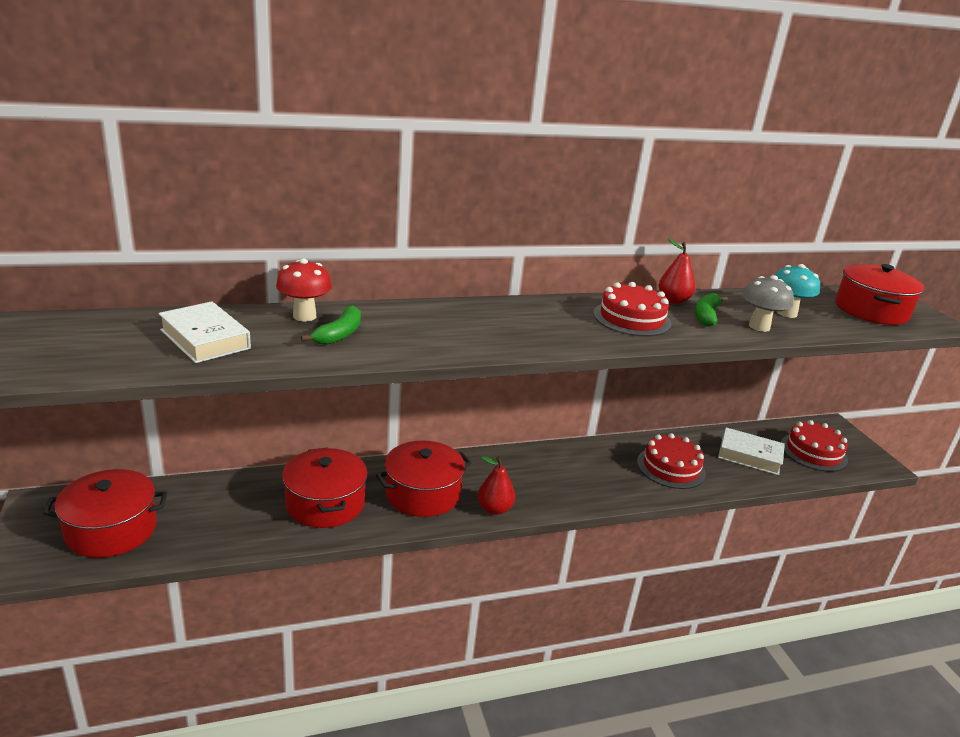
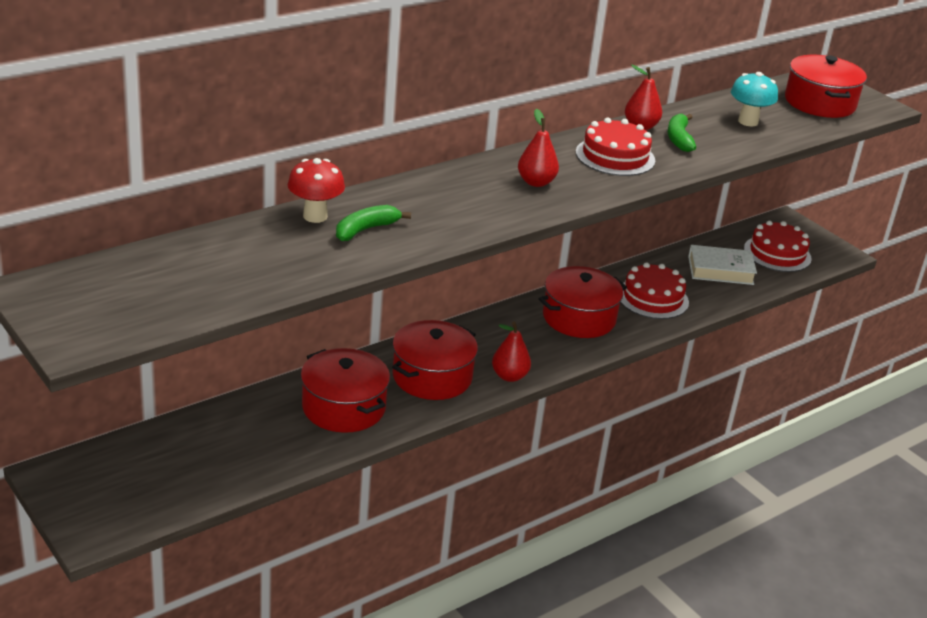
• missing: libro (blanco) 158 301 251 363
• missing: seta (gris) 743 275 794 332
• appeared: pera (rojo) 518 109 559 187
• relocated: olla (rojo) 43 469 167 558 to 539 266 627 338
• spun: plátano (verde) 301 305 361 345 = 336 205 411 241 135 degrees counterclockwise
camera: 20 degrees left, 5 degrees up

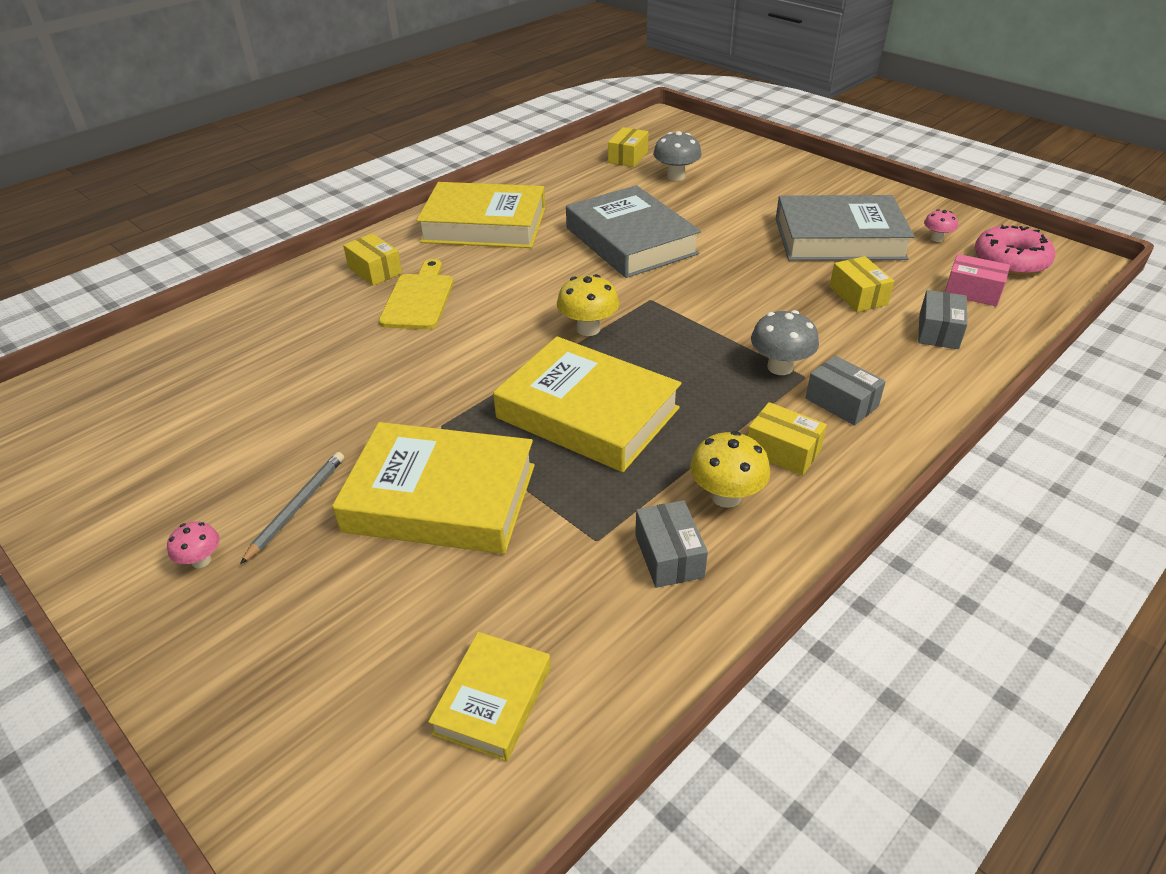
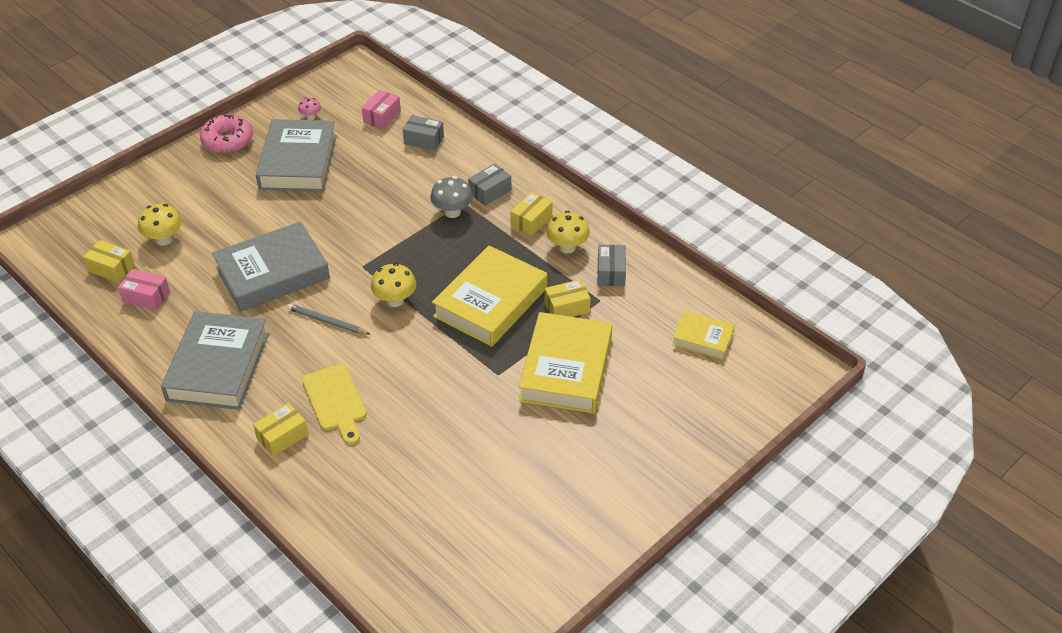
• missing: seta (rosa) 167 521 220 568
• appeared: caja (rosa) 118 269 170 310
• relocated: lápiz (gris) 240 452 344 564 to 287 304 371 335
• relocated: caja (amarillo) 829 256 894 312 to 545 279 591 317
• relocated: rosquilla (rosa) 975 225 1055 276 to 200 114 253 154
• colour: libro (amarillo) 417 182 545 248 to libro (gris) 161 311 269 410
• colour: seta (gris) 653 131 702 181 to seta (amarillo) 138 204 182 246
• spun: tabla de cortar (amarillo) 379 259 453 329 = 302 364 367 445 120 degrees counterclockwise
• spun: caja (gris) 635 500 708 588 = 598 245 626 286 75 degrees counterclockwise
camera: 90 degrees left, 5 degrees up

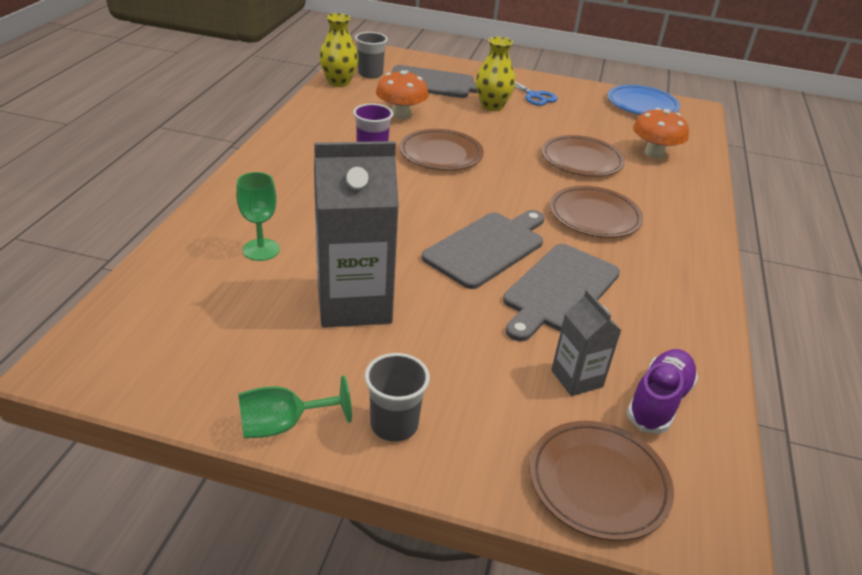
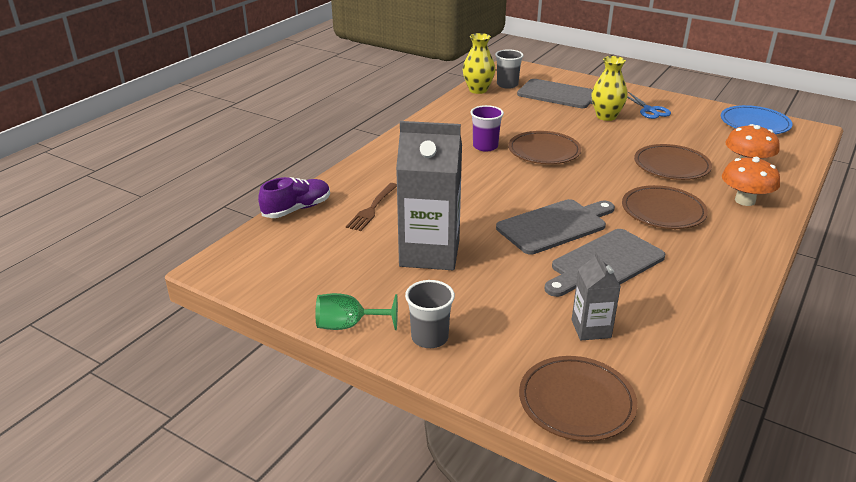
• relocated: seta (naranja) 376 70 429 119 to 722 157 780 206
• relocated: zapato (morado) 627 349 698 434 to 258 177 330 218
• exchanged: copa (verde) 236 172 280 261 to tenedor (marrón) 346 183 397 231
camera: 20 degrees right, 5 degrees down

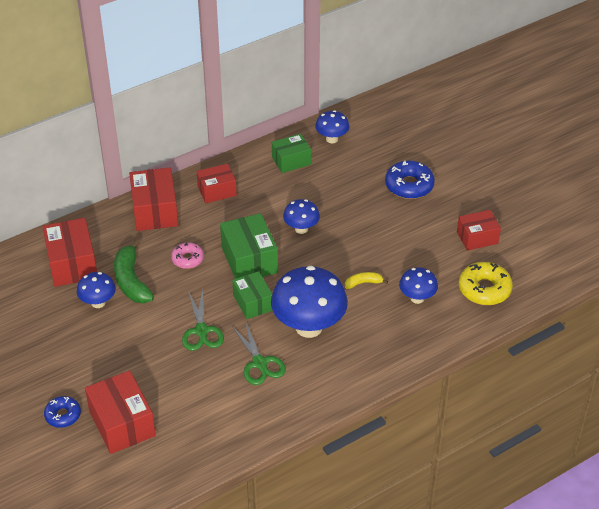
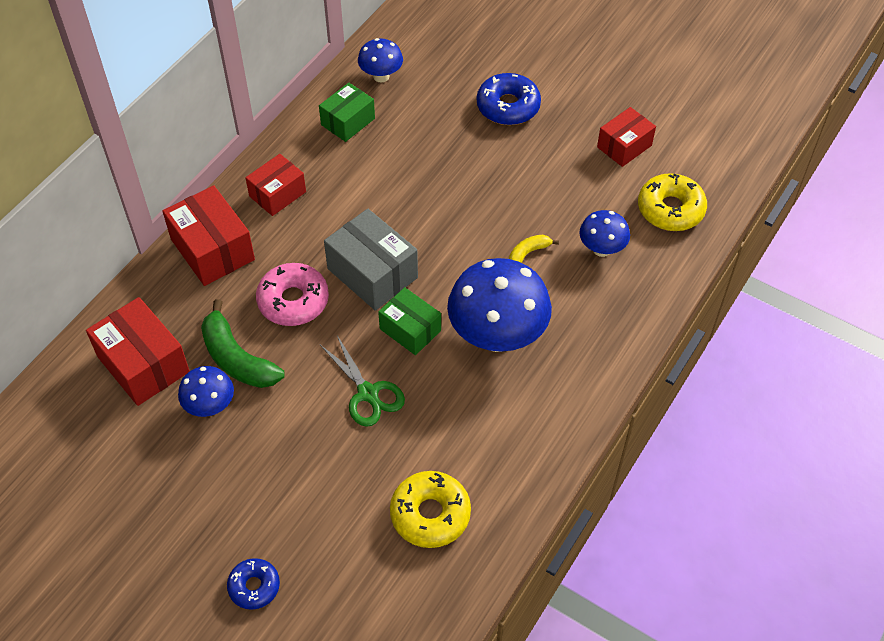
• missing: caja (rojo) 85 370 156 454
• missing: tijeras (verde) 232 320 286 385
• missing: seta (azul) 283 199 320 234
• appeared: rosquilla (amarillo) 390 471 471 548
• colour: caja (verde) 220 213 278 279 to caja (gris) 324 209 418 311
• size: rosquilla (rosa) 171 242 204 269 = 256 263 329 326 x1.60
camera: 25 degrees left, 10 degrees up

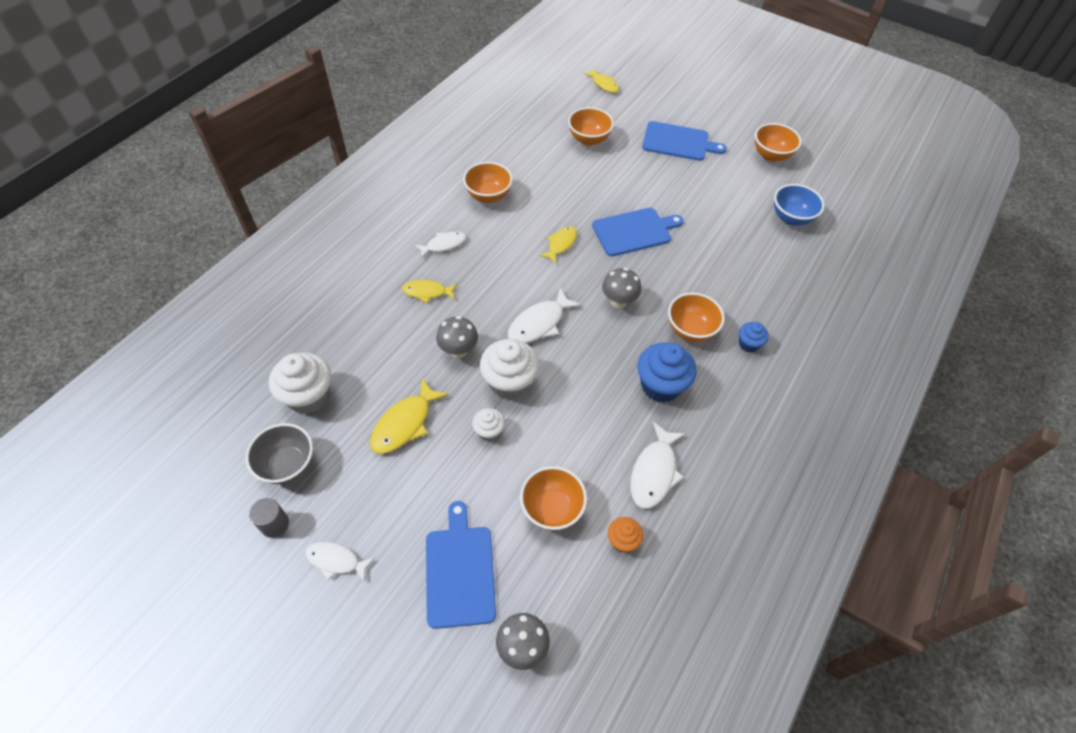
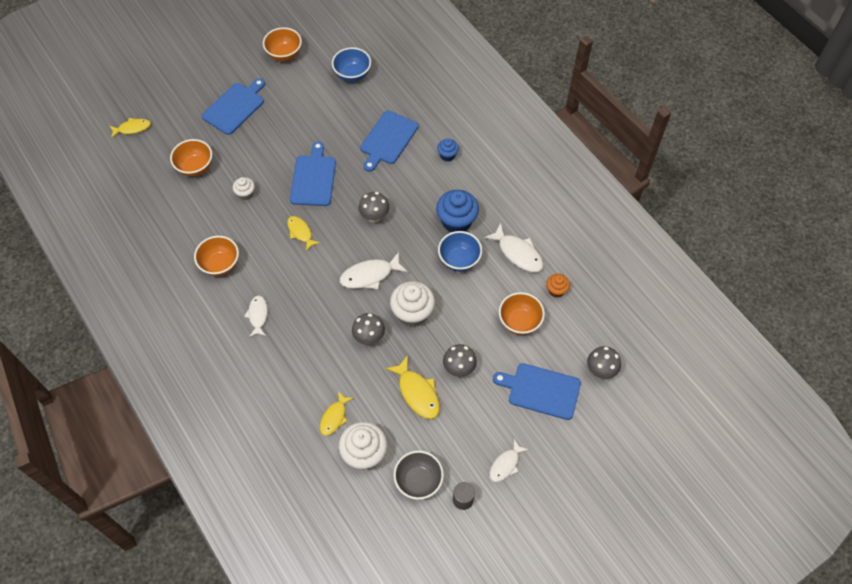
• missing: cuenco (naranja) 668 292 725 342
• appeared: tabla de cortar (azul) 360 110 419 172
• appeared: cuenco (azul) 438 231 482 271
• appeared: seta (gris) 443 344 477 377
• relocated: pez (amarillo) 402 280 457 303 to 320 391 354 436
• relocated: magdalena (blanco) 472 408 505 441 to 233 177 255 200
• spun: pez (blanco) 508 288 582 343 = 340 252 408 290 90 degrees clockwise
camera: 65 degrees left, 5 degrees up

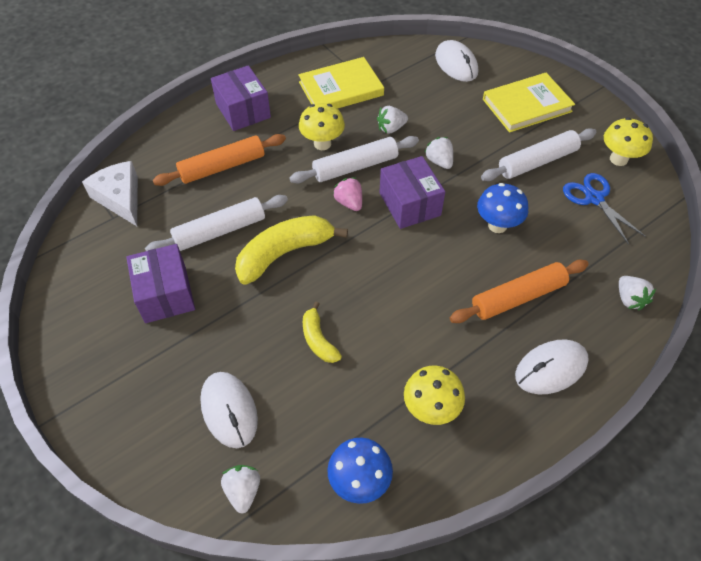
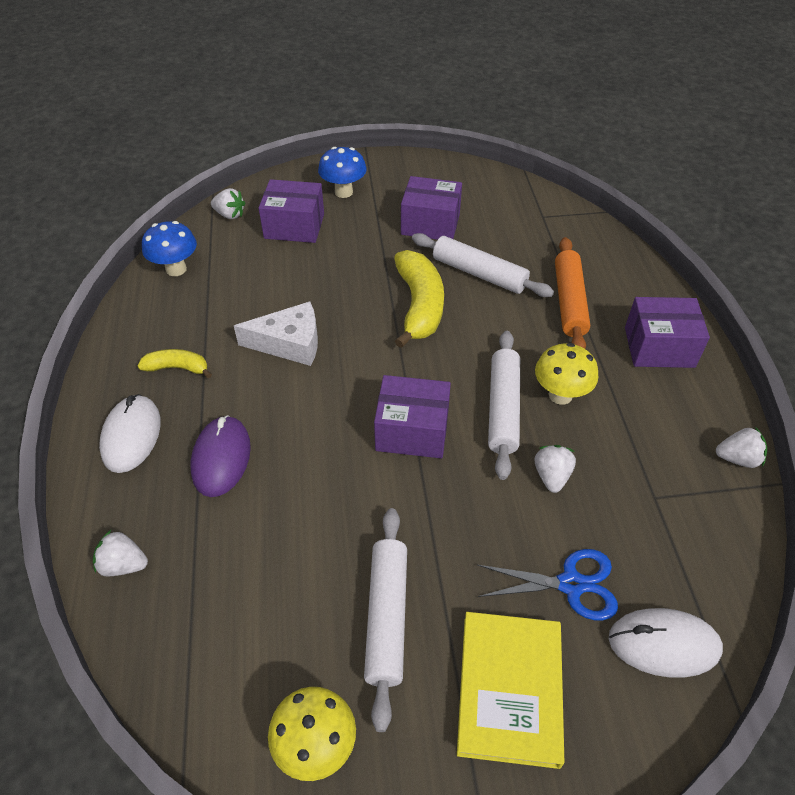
• missing: libro (amarillo) 298 57 384 109
• missing: fresa (rosa) 332 177 362 211
• missing: seta (amarillo) 404 366 465 425
• relocated: queso (blanco) 82 161 138 226 to 234 301 318 366
• relocated: plátano (amarillo) 303 302 342 363 to 138 349 212 378
• relocated: fresa (blanco) 424 137 453 169 to 716 427 767 468
• relocated: seta (azul) 477 183 528 233 to 318 147 367 198
• relocated: tijeras (azul) 563 173 645 244 to 477 549 618 621
• exchanged: ratón (blanco) 200 372 258 448 to caja (morado) 259 179 324 243
• exchanged: rodillo (naranja) 450 259 589 323 to ratón (morado) 191 415 251 497
• spun: rodillo (blanco) 145 195 288 251 = 412 233 554 297 60 degrees counterclockwise
camera: 120 degrees right, 5 degrees down

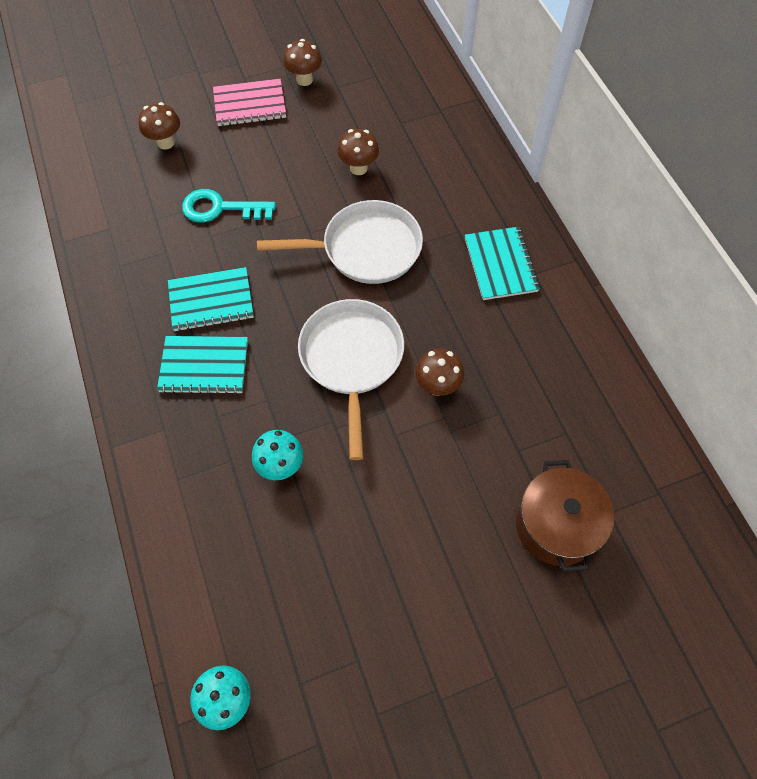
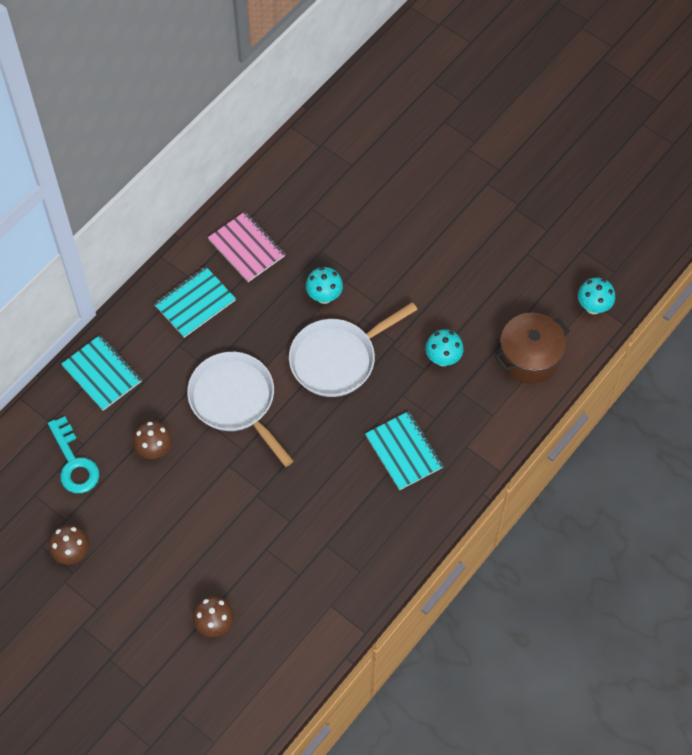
• relocated: cuaderno (turquesa) 168 267 254 332 to 61 335 142 411
• relocated: llave (turquesa) 182 189 276 223 to 48 416 100 493
• relocated: cuaderno (rosa) 213 79 286 126 to 208 212 285 282
• relocated: olla (marrón) 516 460 615 572 to 495 313 570 384
• colour: seta (marrón) 415 349 464 396 to seta (turquesa) 306 267 343 304
camera: 120 degrees left, 0 degrees up

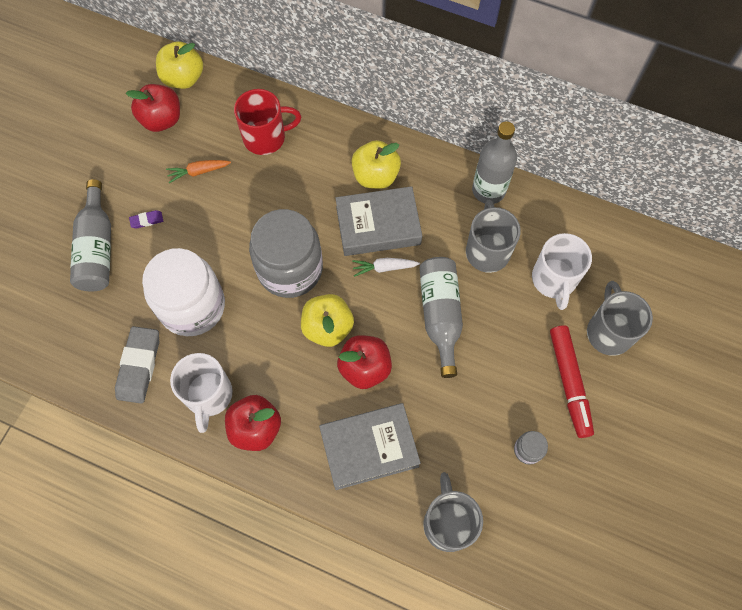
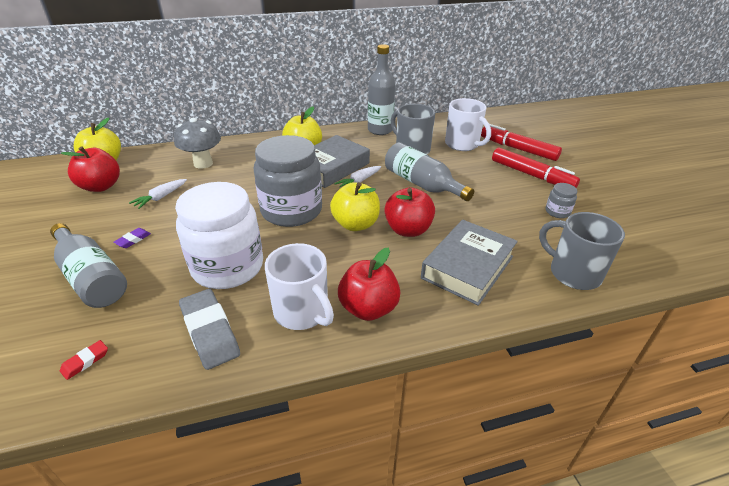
• appeared: goma de borrar (rojo) 60 340 108 380
• exchanged: taza (rojo) 234 89 301 155 to seta (gris) 174 118 221 169
• exchanged: taza (gris) 587 281 653 356 to rotulador (rojo) 481 124 562 161
• colour: zanahoria (naranja) 166 160 231 183 to zanahoria (blanco) 129 179 187 209
camera: 40 degrees left, 30 degrees down

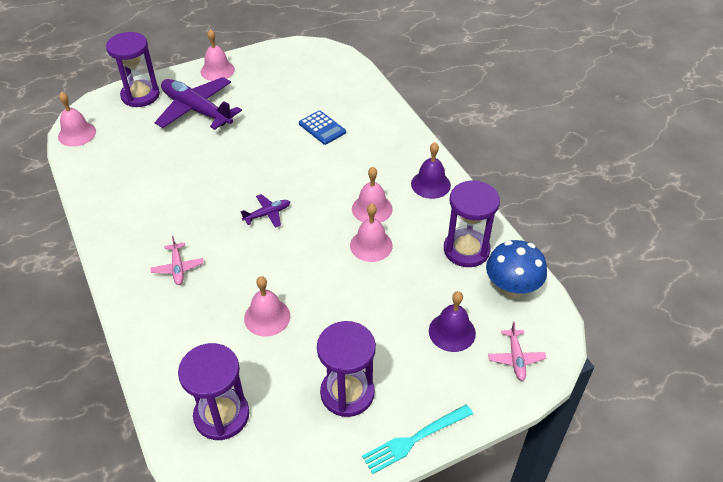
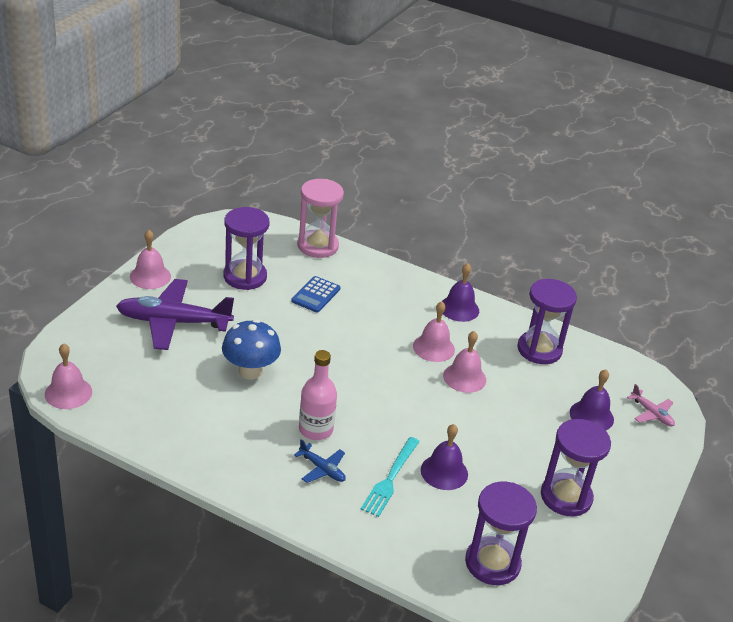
• missing: avión (morado) 240 194 290 228
• appeared: reloj de arena (rosa) 297 179 344 258
• appeared: botella (rosa) 299 350 337 440
• relocated: reloj de arena (morado) 106 32 160 107 to 224 207 270 290
• relocated: tenedor (turquesa) 362 404 473 474 to 360 437 420 517
• relocated: seta (azul) 486 240 547 299 to 222 319 281 379
• colour: avión (rosa) 151 236 204 285 to avión (azul) 294 439 346 483
• colour: campana (rosa) 244 276 290 337 to campana (morado) 421 424 468 490
• spun: calculadora (azul) 299 110 346 145 = 291 276 341 313 105 degrees clockwise
camera: 40 degrees left, 10 degrees down

